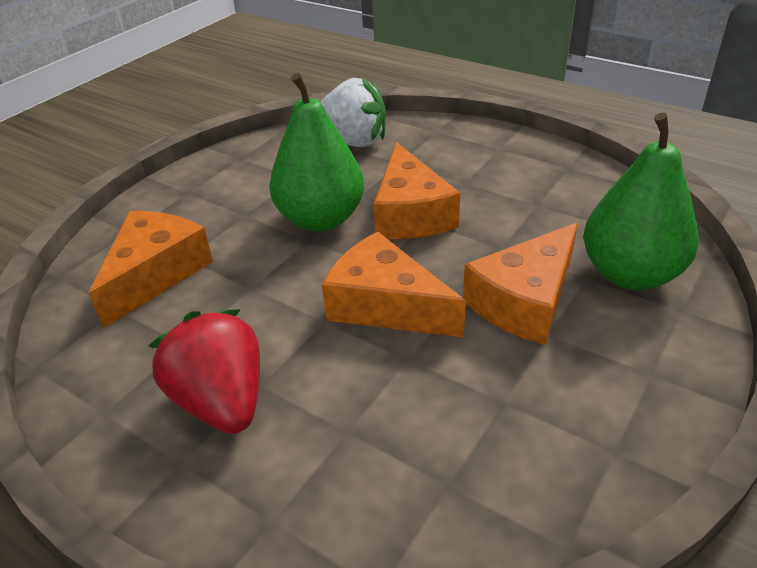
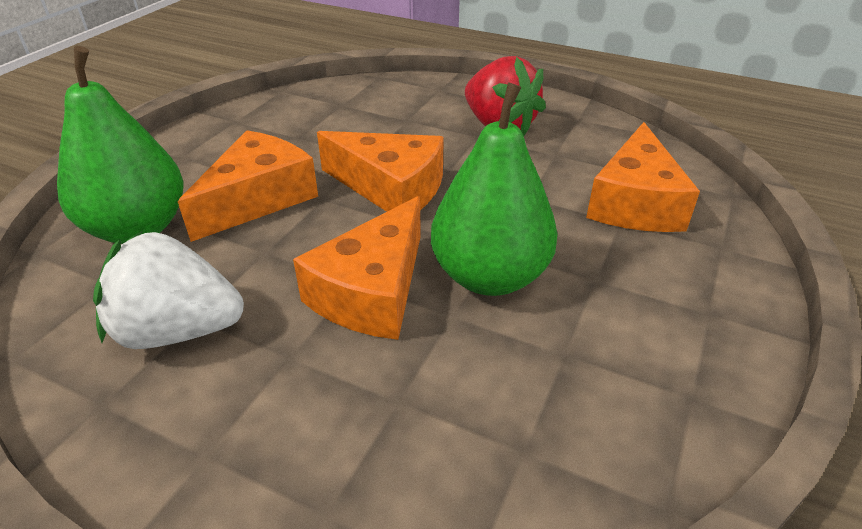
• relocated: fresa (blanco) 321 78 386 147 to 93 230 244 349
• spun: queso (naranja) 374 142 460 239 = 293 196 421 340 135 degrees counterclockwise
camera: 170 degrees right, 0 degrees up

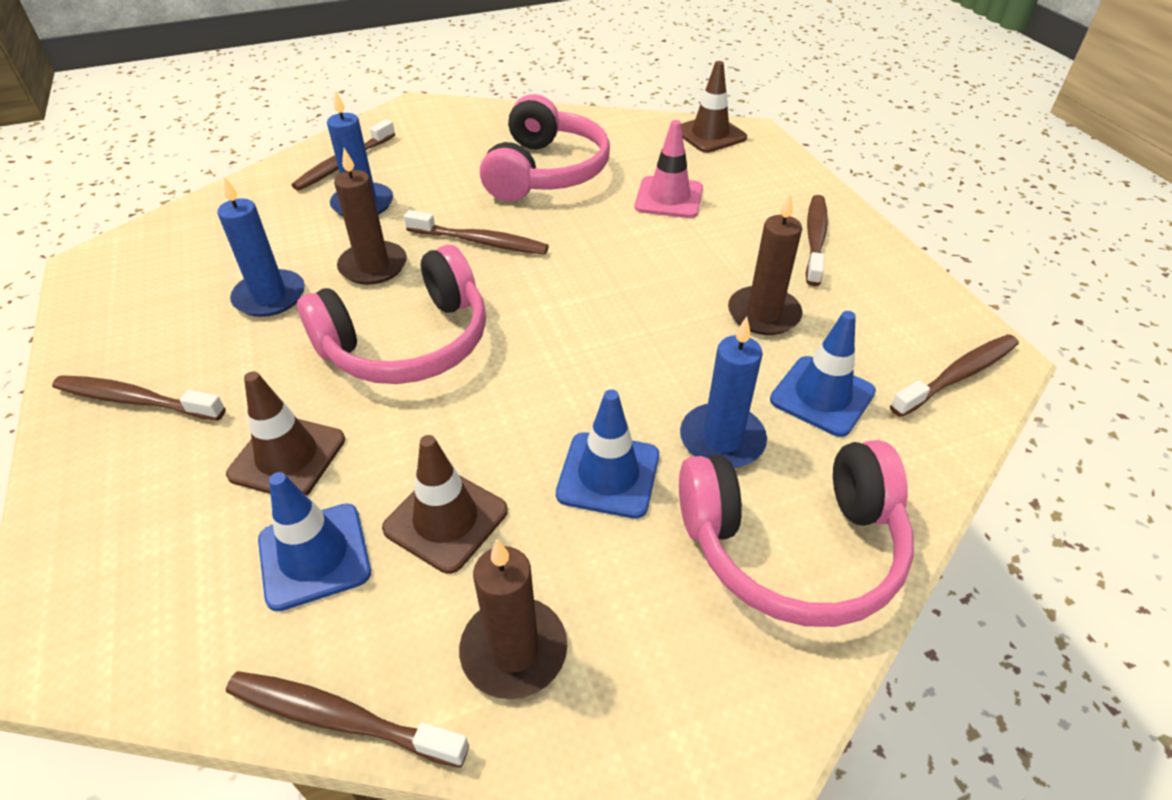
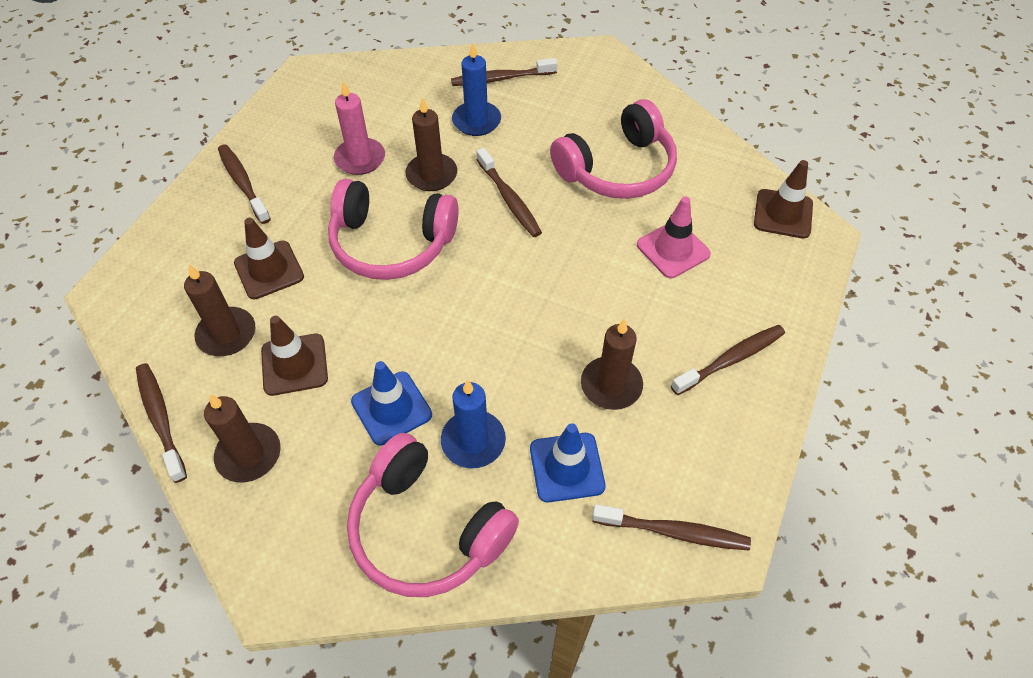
• exchanged: cono de tráfico (azul) 258 472 371 612 to vela (marrón) 184 264 255 356
• colour: vela (azul) 217 177 305 317 to vela (rosa) 334 81 385 175
camera: 45 degrees right, 10 degrees up

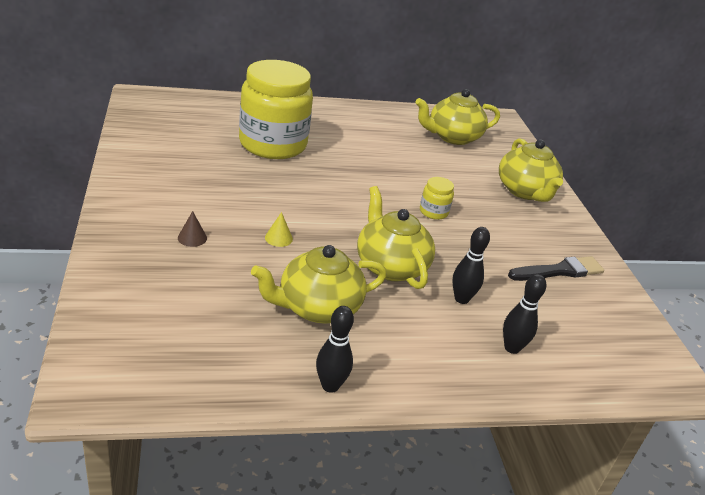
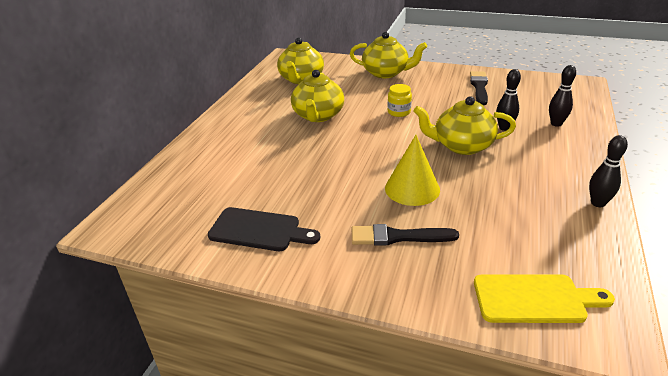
• missing: tarro (amarillo) 239 60 313 159
• appeared: tabla de cortar (negro) 208 207 320 251
• appeared: tabla de cortar (amarillo) 474 274 615 323
• relocated: tetera (amarillo) 251 245 387 324 to 291 70 344 122
• exchanged: cono (marrón) 178 211 207 247 to pincel (negro) 352 224 459 246
• size: cono (amarillo) 265 212 293 247 = 385 135 440 206 x2.23
camera: 55 degrees left, 0 degrees up

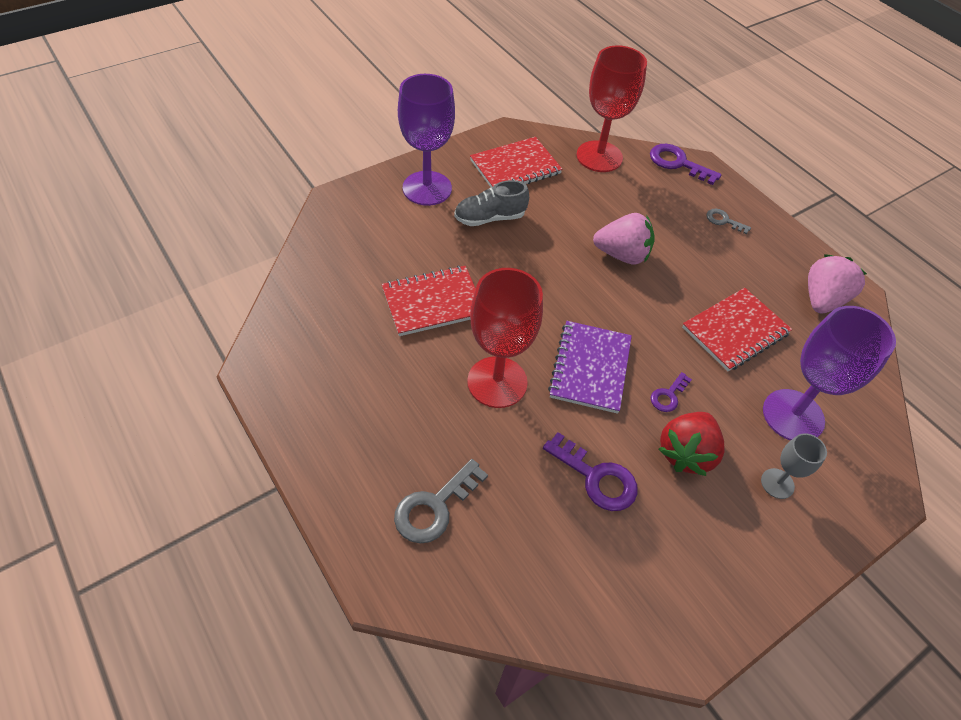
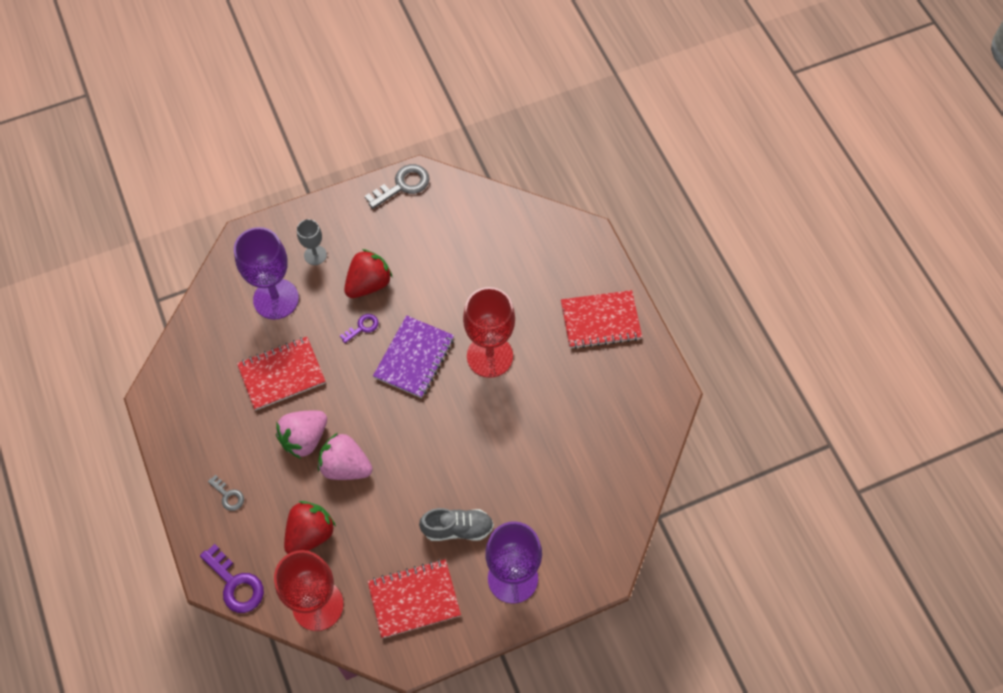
• missing: llave (morado) 543 432 638 511
• appeared: fresa (rojo) 284 501 336 554
• relocated: cuaderno (rojo) 381 265 476 336 to 561 290 642 349
• relocated: llave (gris) 394 459 488 544 to 365 164 430 209
• relocated: fresa (rosa) 808 254 867 314 to 276 410 327 459
camera: 165 degrees left, 10 degrees up

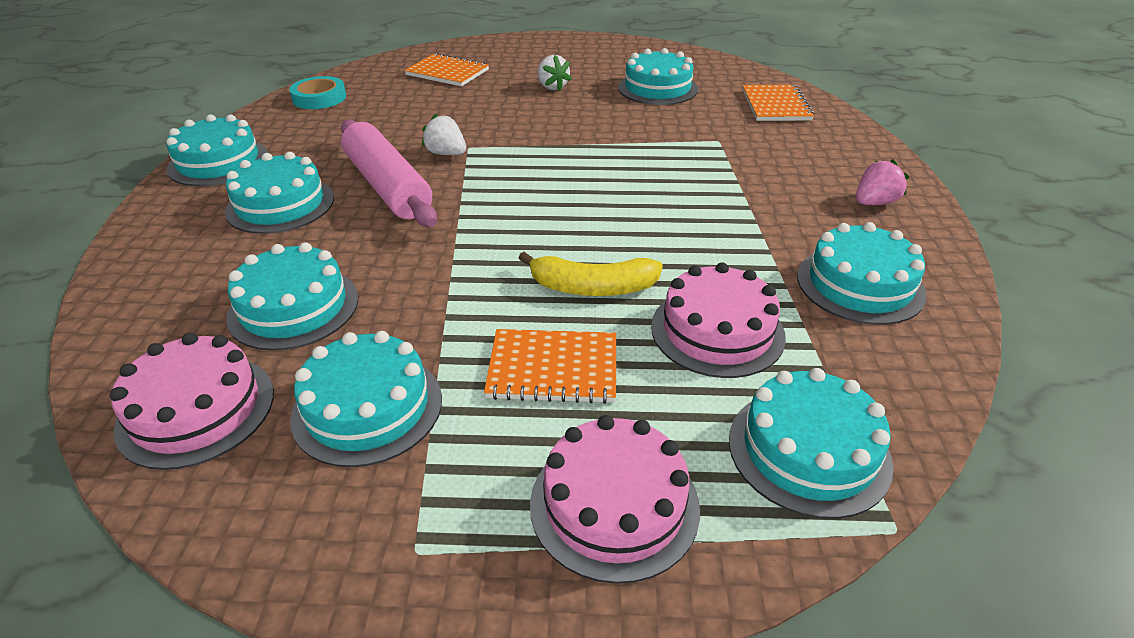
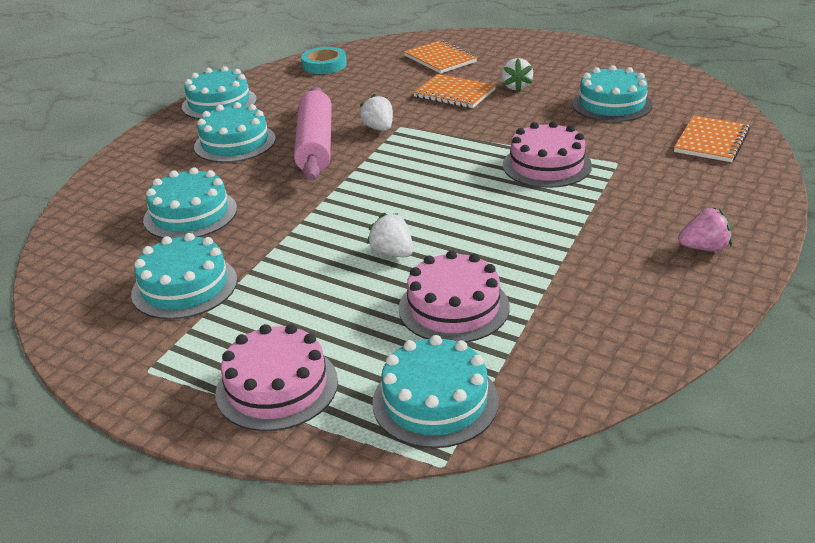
• missing: tarta (turquesa) 797 222 927 325
• relocated: tarta (rosa) 110 333 274 470 to 503 121 592 188
• relocated: cuaderno (naranja) 484 329 616 404 to 413 74 496 108
• exchanged: plátano (amarillo) 519 252 663 296 to fresa (blanco) 367 213 413 257
camera: 30 degrees right, 5 degrees down

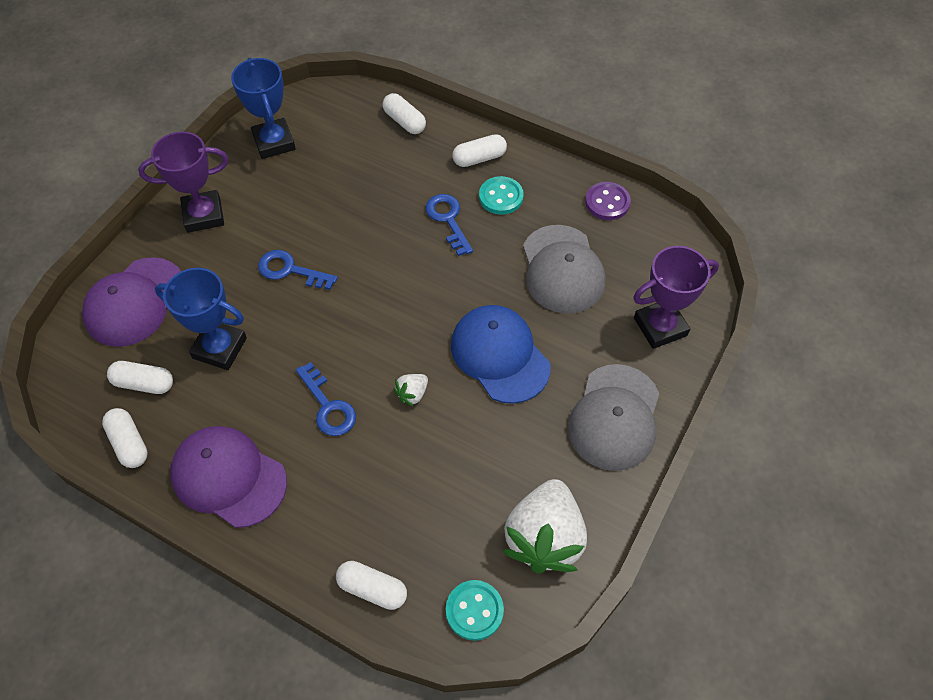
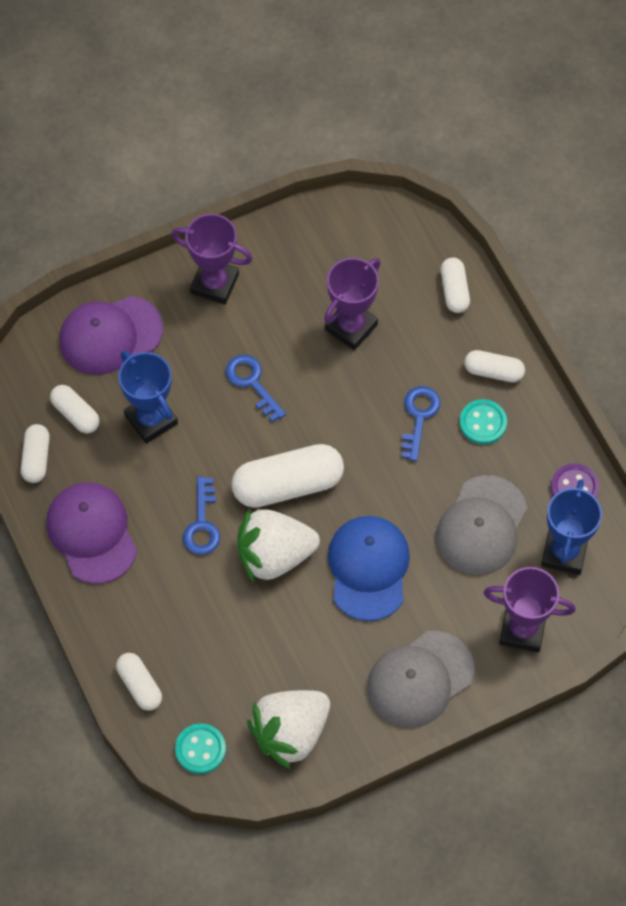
• appeared: cápsula (blanco) 232 444 344 508
• appeared: trofeo (morado) 324 258 380 350
• relocated: trofeo (azul) 231 58 296 159 to 541 479 602 575
• size: fresa (blanco) 393 374 428 407 = 237 508 320 583 x2.37
camera: 35 degrees right, 5 degrees up

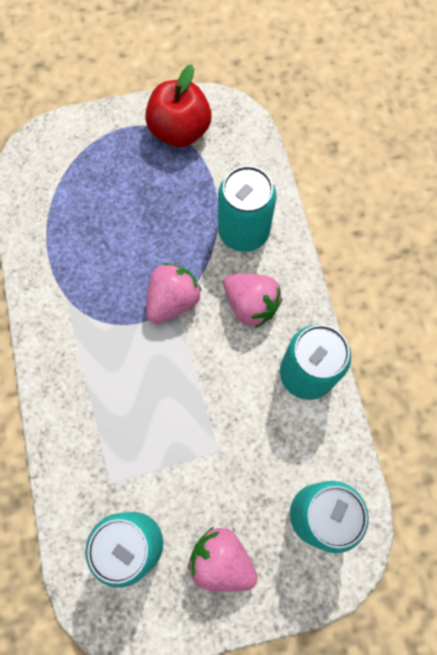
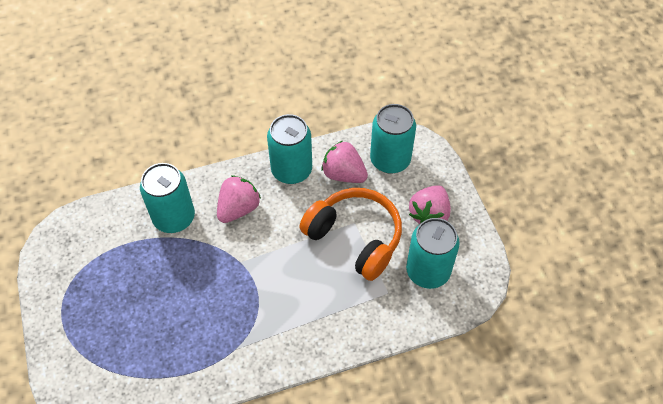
• missing: manzana (rojo) 145 64 211 147
• appeared: auriculares (naranja) 299 188 402 281
• relocated: fresa (rosa) 146 263 202 324 to 321 141 368 183
camera: 95 degrees left, 15 degrees down

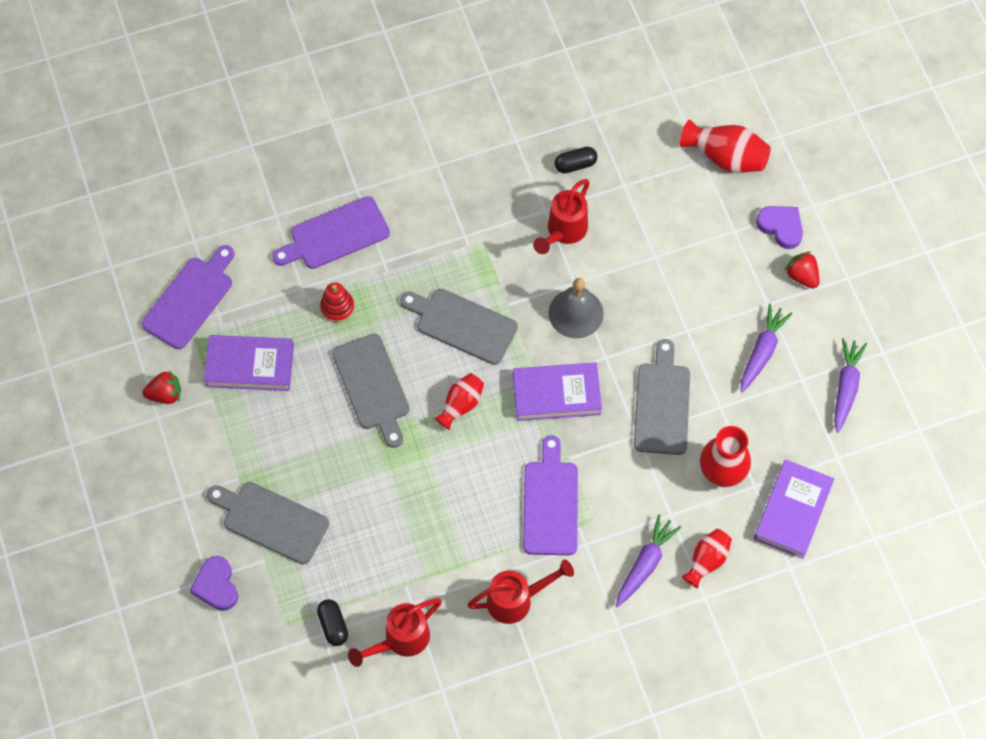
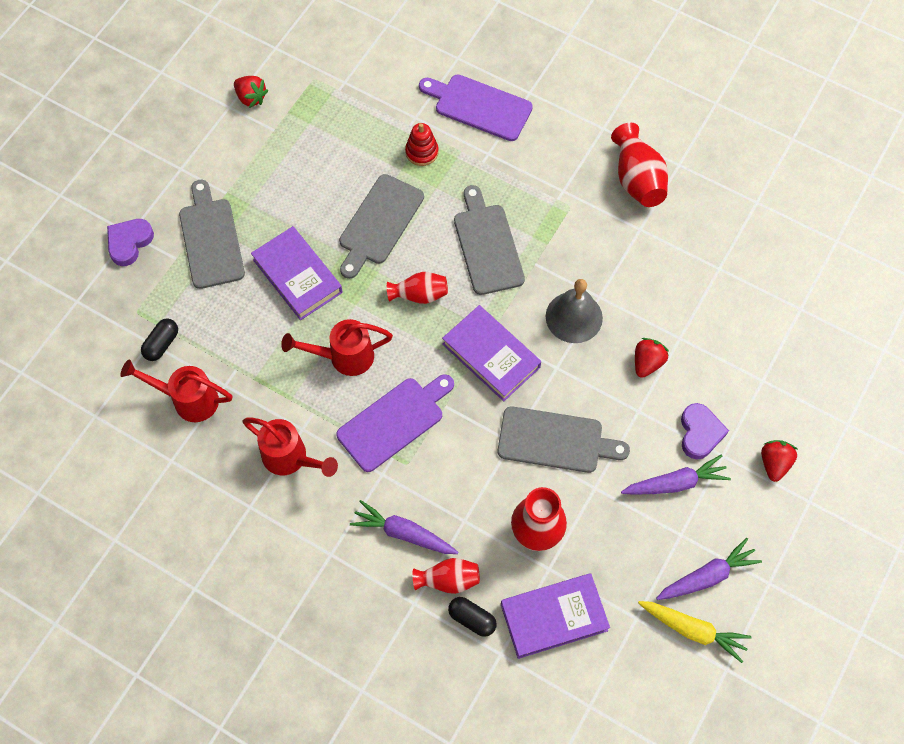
• missing: tabla de cortar (morado) 142 245 234 349
• appeared: fresa (rojo) 635 338 669 378
• appeared: zanahoria (amarillo) 638 601 752 663
• relocated: libro (morado) 204 335 294 391 to 251 226 343 320
• relocated: regadera (rojo) 533 179 590 254 to 281 319 393 376
• relocated: cápsula (negro) 555 147 598 173 to 448 597 497 637
• relocated: florero (rojo) 680 120 771 173 to 611 123 668 207
• relocated: corazón (morado) 756 206 803 249 to 681 403 729 459
• spun: zanahoria (morado) 616 514 682 607 = 350 500 458 554 150 degrees counterclockwise
• spun: tabla de cortar (gris) 634 339 690 455 = 497 406 630 473 45 degrees clockwise
camera: 50 degrees right, 0 degrees up

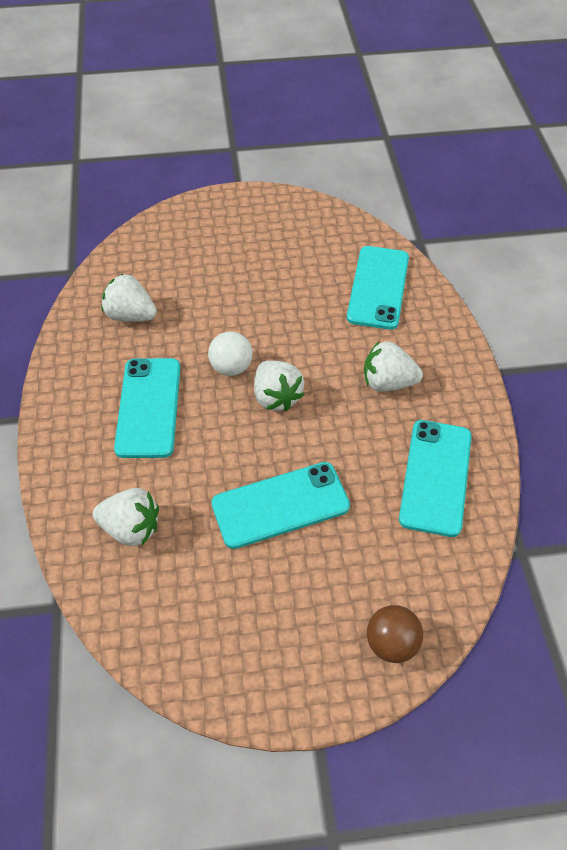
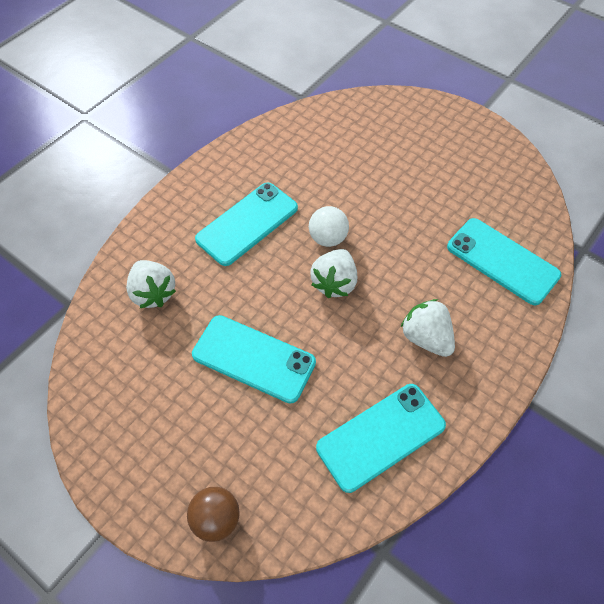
• missing: fresa (blanco) 102 274 157 322
• spun: móvil (turquesa) 347 246 409 330 = 447 218 561 305 75 degrees clockwise
camera: 45 degrees right, 5 degrees up

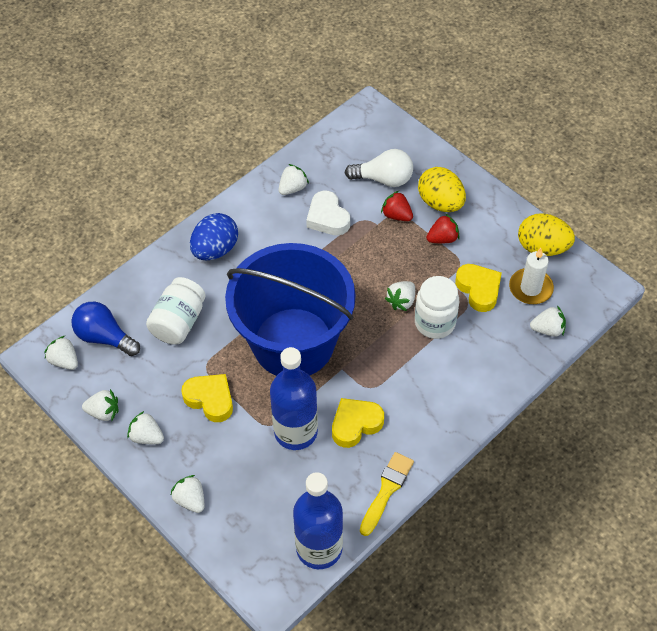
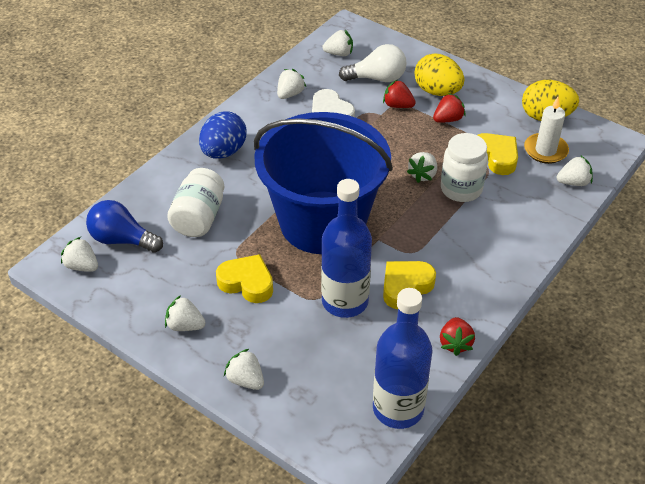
• relocated: fresa (blanco) 82 389 118 421 to 323 30 353 56
• exchanged: pincel (amarillo) 360 452 414 536 to fresa (rojo) 440 317 475 356
camera: 10 degrees left, 10 degrees down

